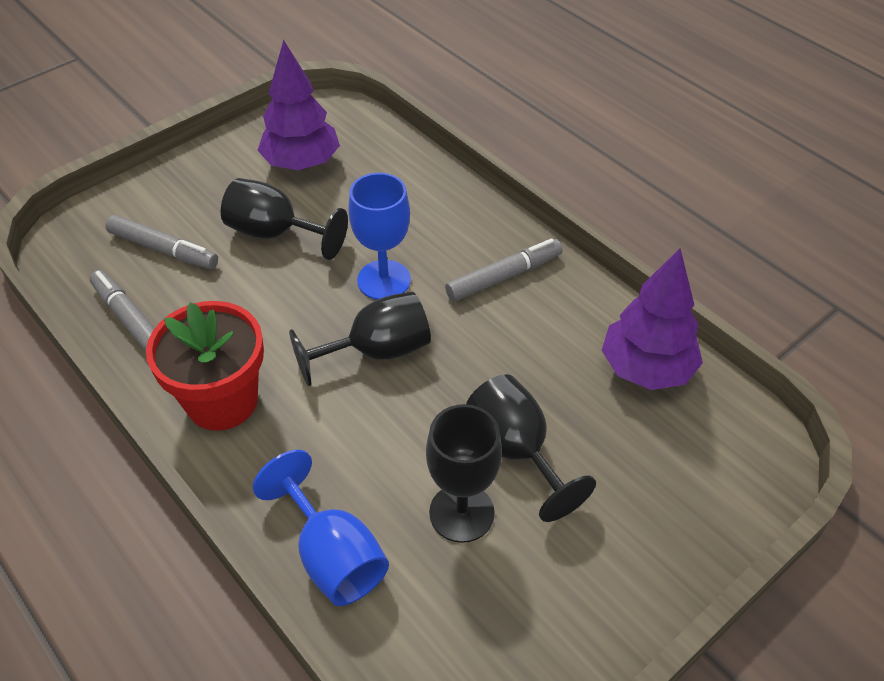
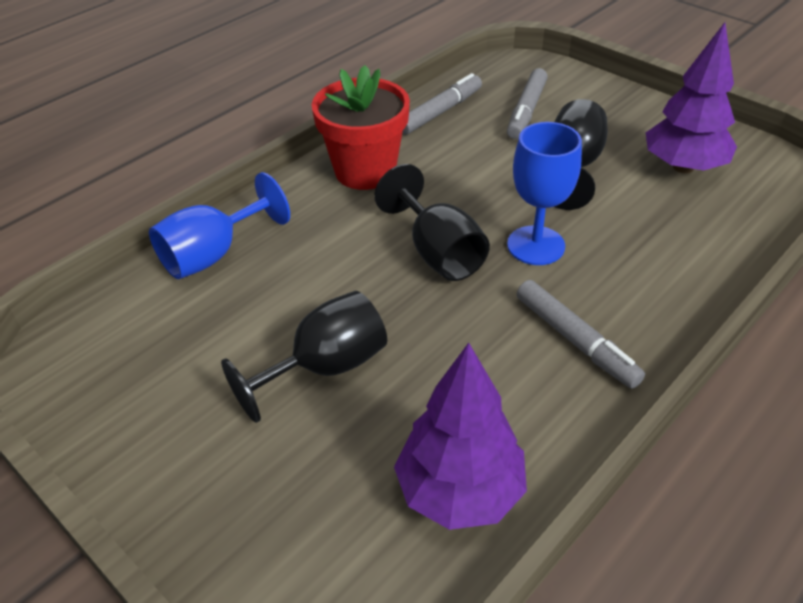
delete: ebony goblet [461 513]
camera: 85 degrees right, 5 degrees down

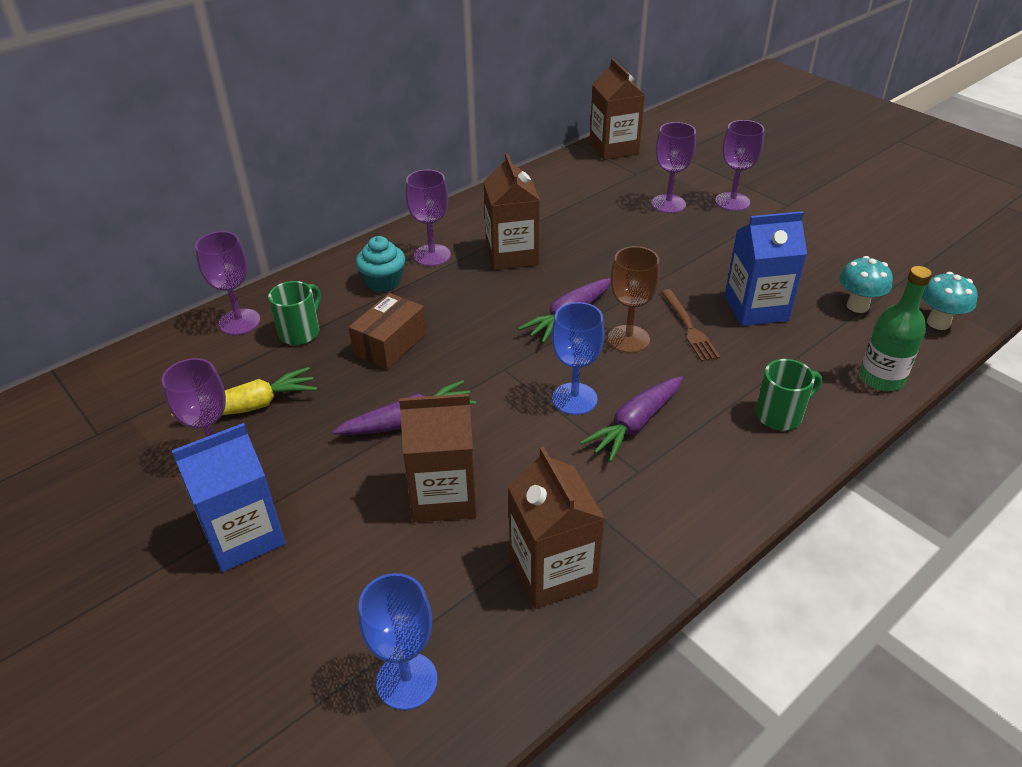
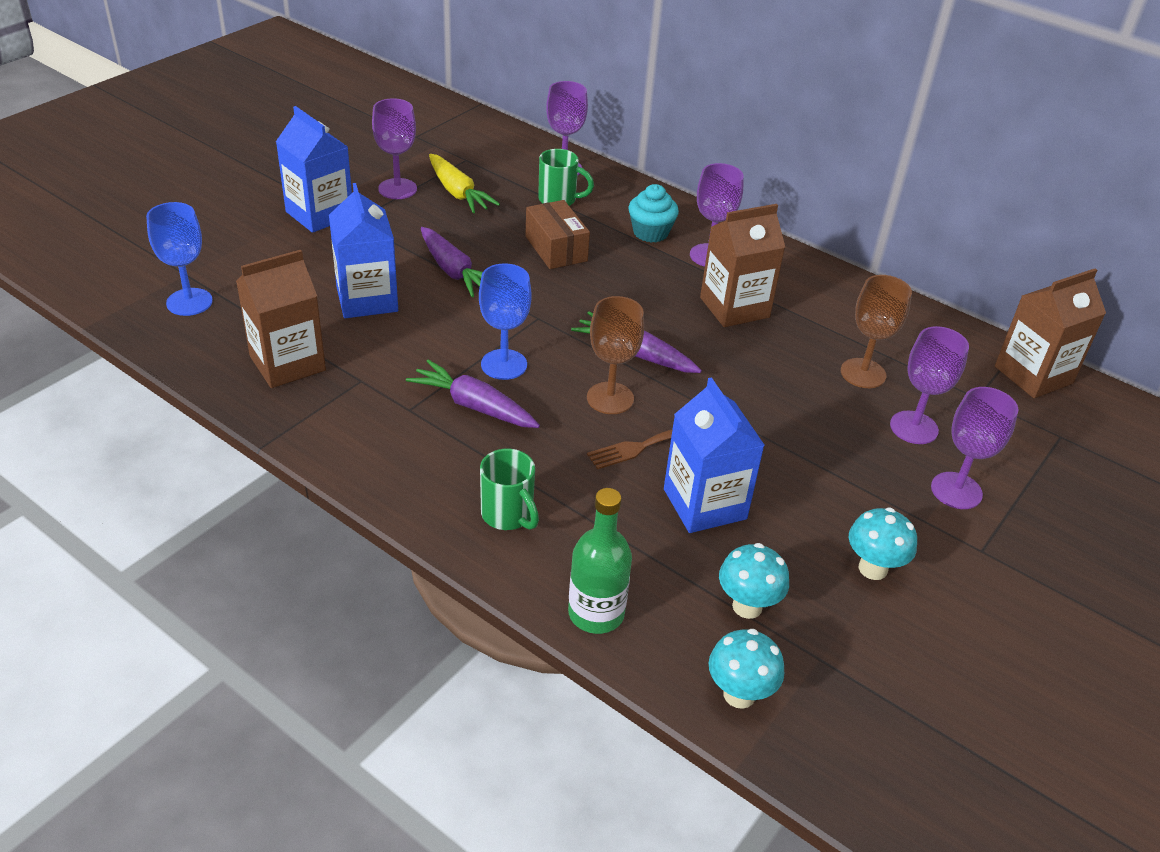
insert: russet goblet [863 373]; teal fungus [873 568]
recolor: russet milk carton [444 496] to blue milk carton [367 299]
rotate: russet parcel [390 344] = [556 248] 45 degrees clockwise
camera: 75 degrees right, 0 degrees up

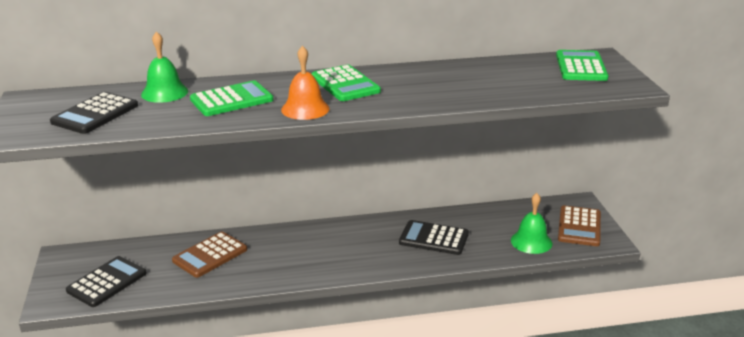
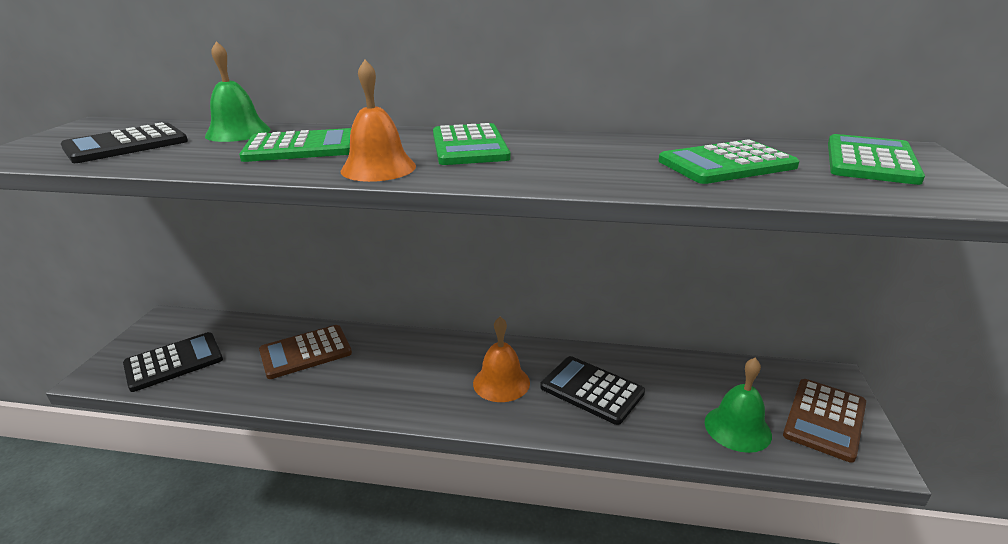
insert: orange school bell [501 382]; green calculator [726 164]
camera: 20 degrees right, 0 degrees up

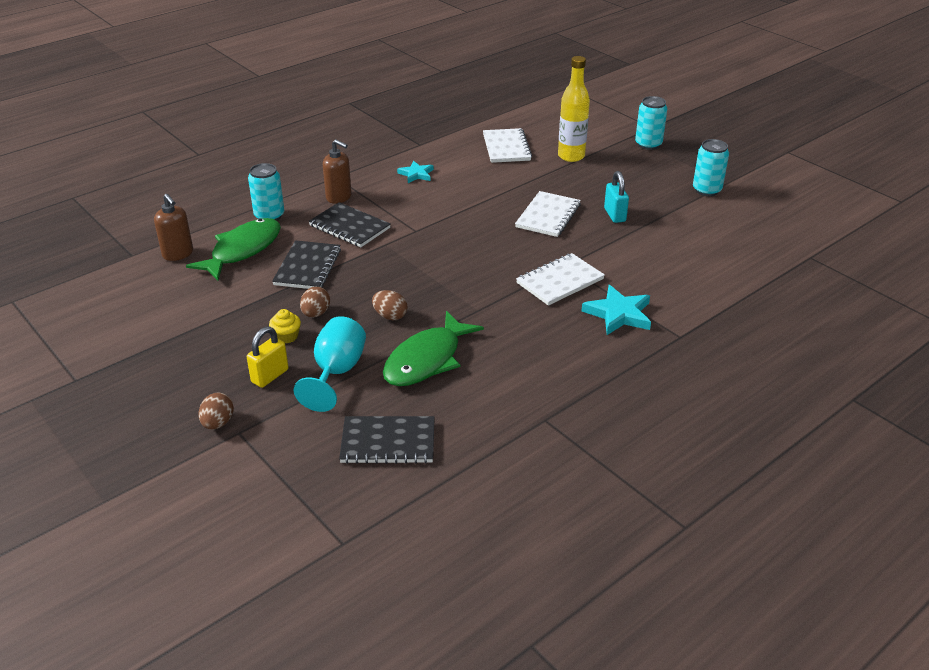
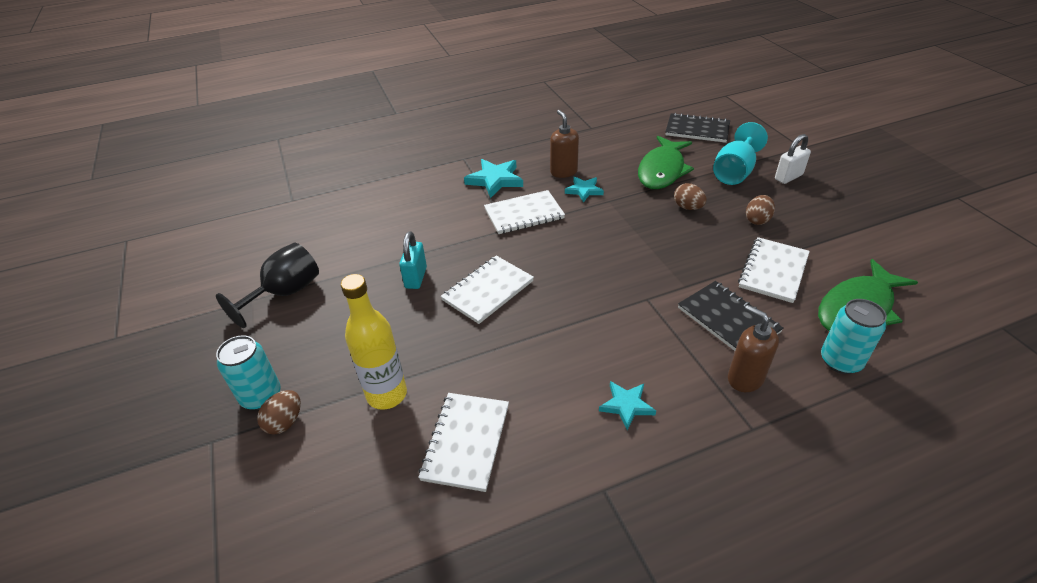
delete: bright yellow fairy cake [286 336]
insert: teal five-pointed star [584 190]
move: russet pump bottle [178 254] to [563 172]; russet egg shape [218 423] to [285 422]
replace: teal can [706 190] to ebony goblet [285 293]
recolor: bright yellow small lock [270 376] to pure white small lock [788 177]; ebony notebook [307 267] to pure white notebook [773 271]
rotate: green fish [427 360] = [662 170] 150 degrees clockwise
camera: 160 degrees left, 5 degrees up

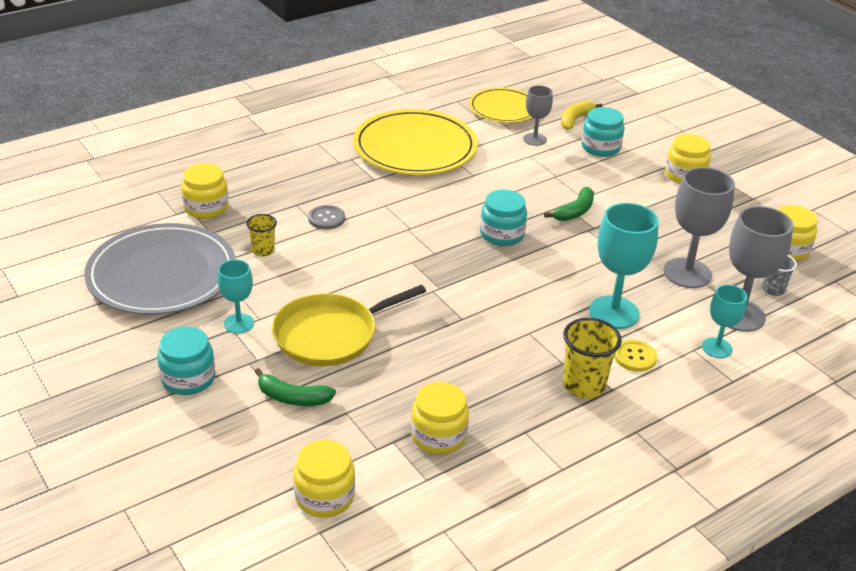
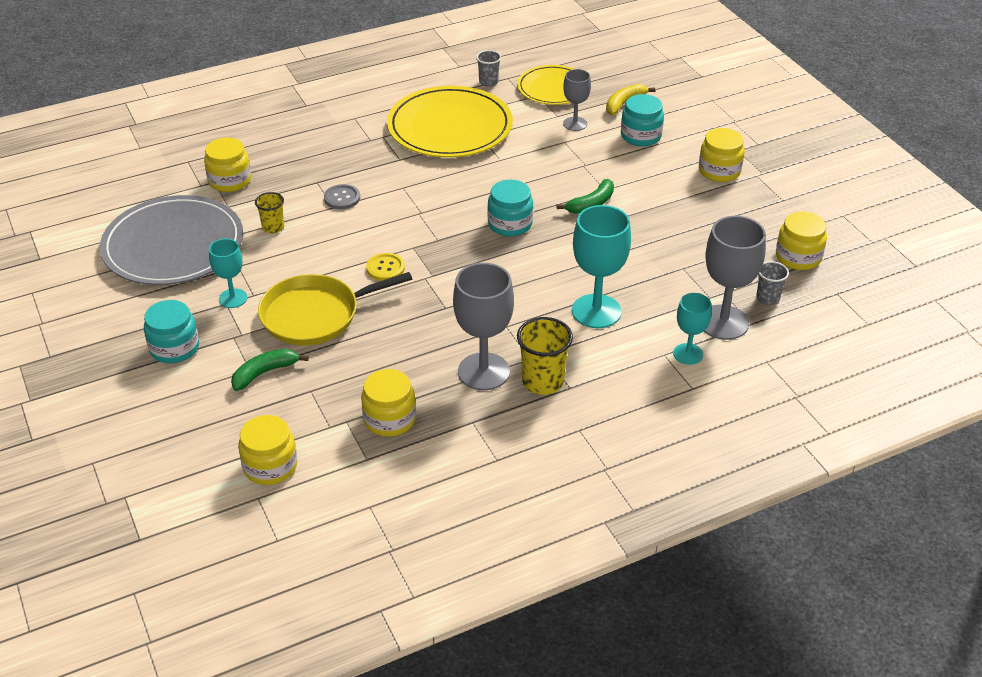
insert: grey beaker [488 82]
move: bright yellow shirt button [635 357] to [385 268]; grey goblet [687 273] to [483 371]
rotate: green toy banana [292 397] = [265 373] 120 degrees clockwise
camera: 10 degrees right, 5 degrees up

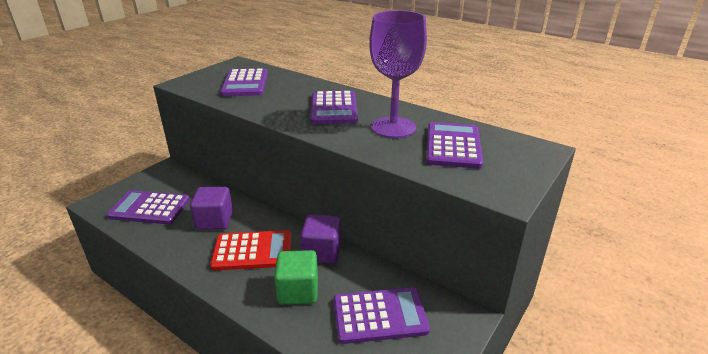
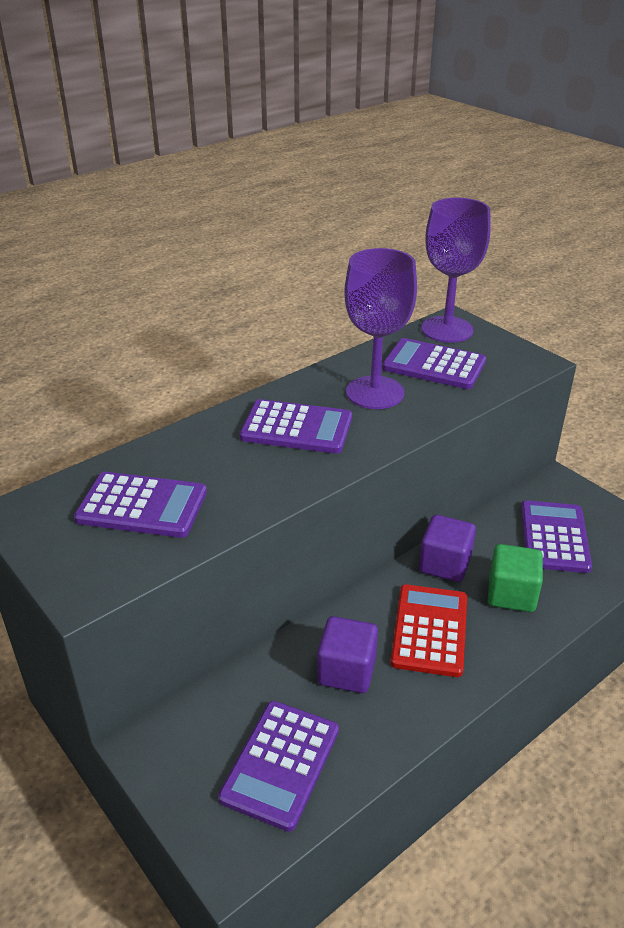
insert: violet goblet [447 329]
camera: 75 degrees left, 5 degrees up

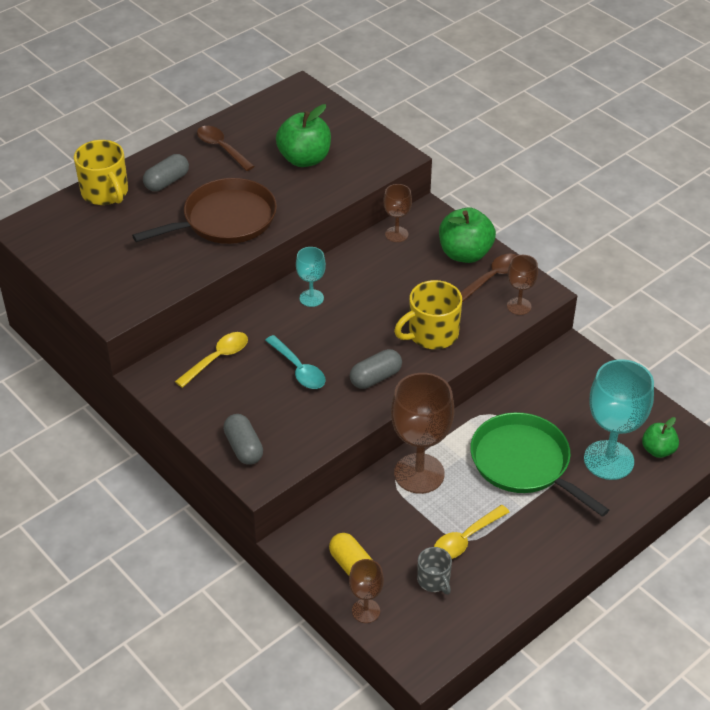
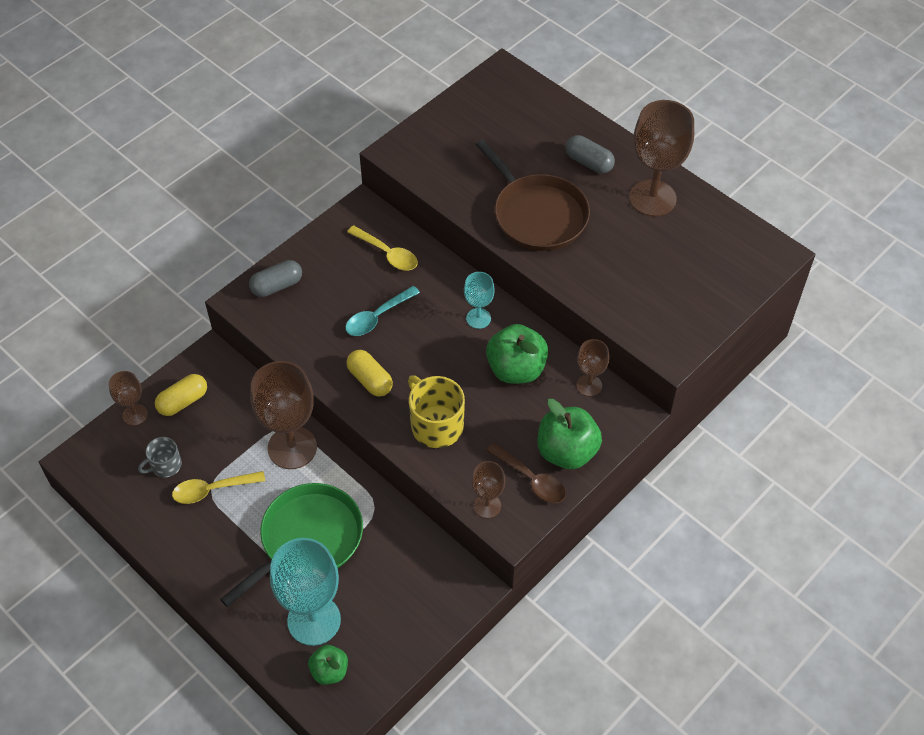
delete: bright yellow mug [105 192]
move: green toy apple [304 159] to [516 369]
replace: russet spoon [221 148] to russet goblet [652 198]
recolor: grey pill shape [375 378] to bright yellow pill shape [370 380]
rotate: bright yellow spoon [466 539] = [212 490] 60 degrees counterclockwise
camera: 85 degrees right, 10 degrees up

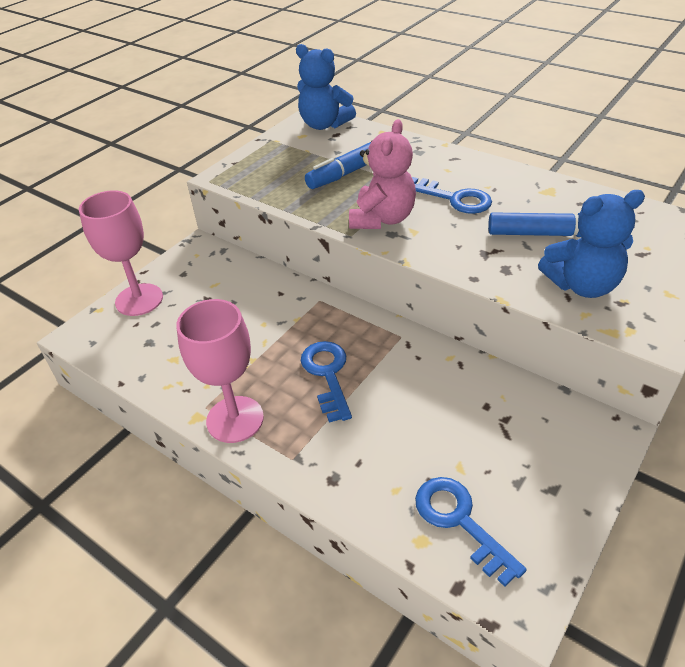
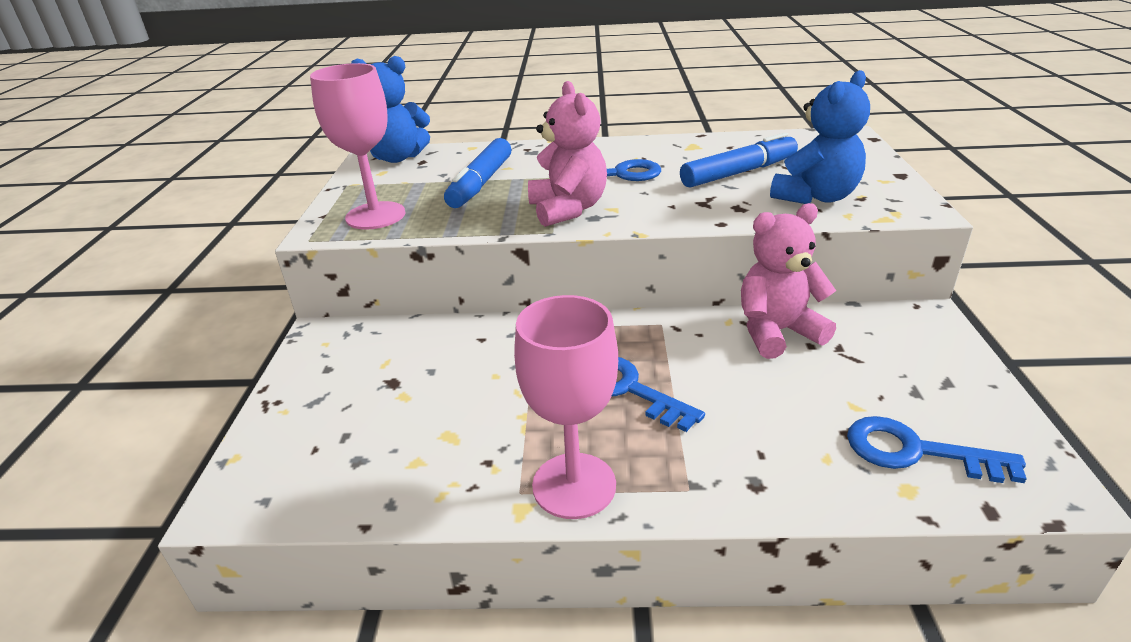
insert: rose-pink stuffed bear [777 332]
move: rose-pink goblet [139 300] to [375 216]
camera: 35 degrees left, 10 degrees down

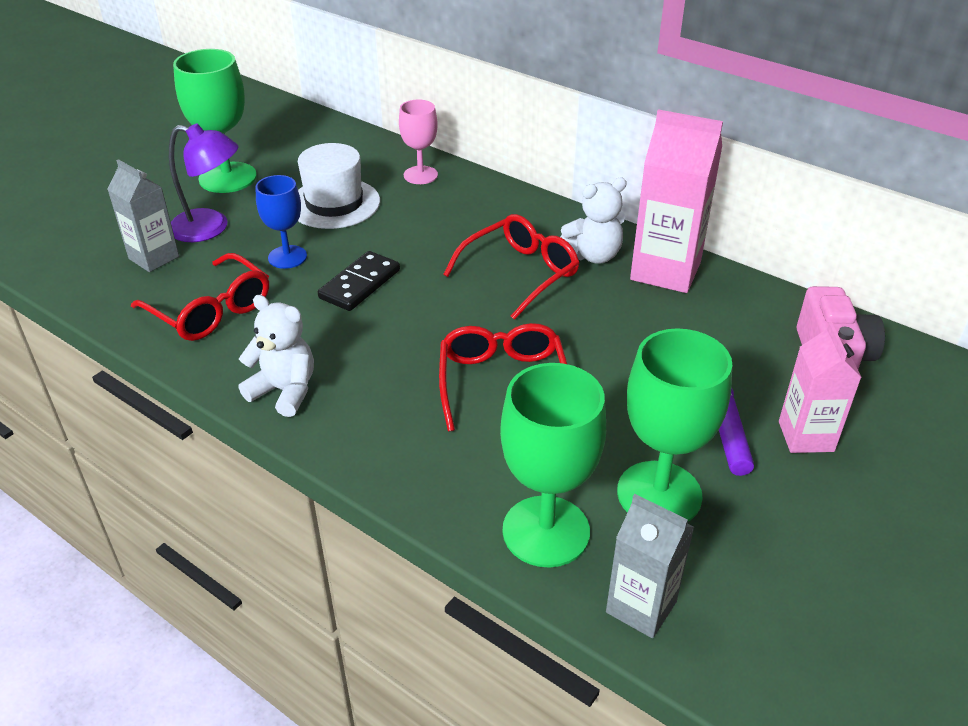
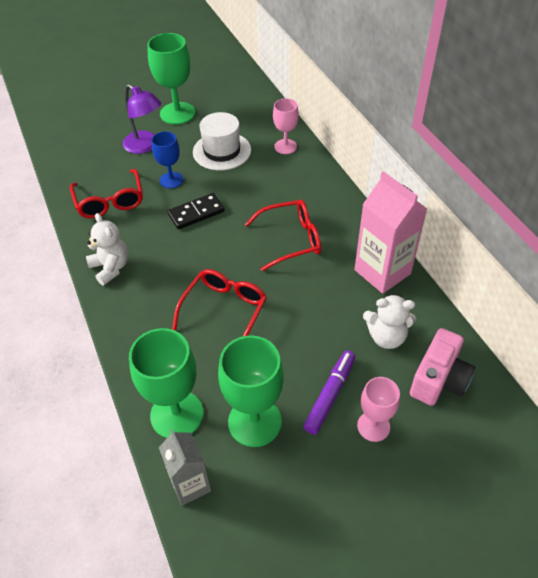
delete: grey milk carton [154 258]
move: pure white stuffed bear [593 255] to [386 337]
replace: rose-pink milk carton [806 436] to rose-pink goblet [373 426]
camera: 30 degrees right, 10 degrees up

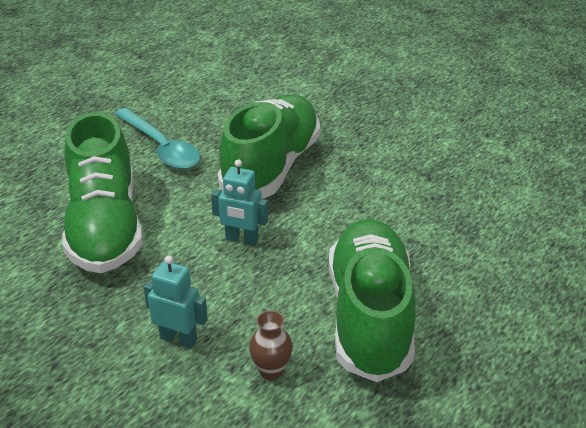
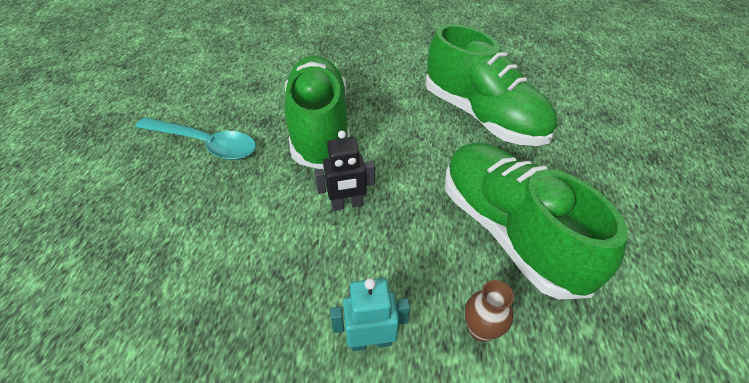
move: green shoe [105 227] to [483 116]
recolor: teal robot figure [241 239] to ebony robot figure [347 204]
camera: 30 degrees left, 10 degrees up

